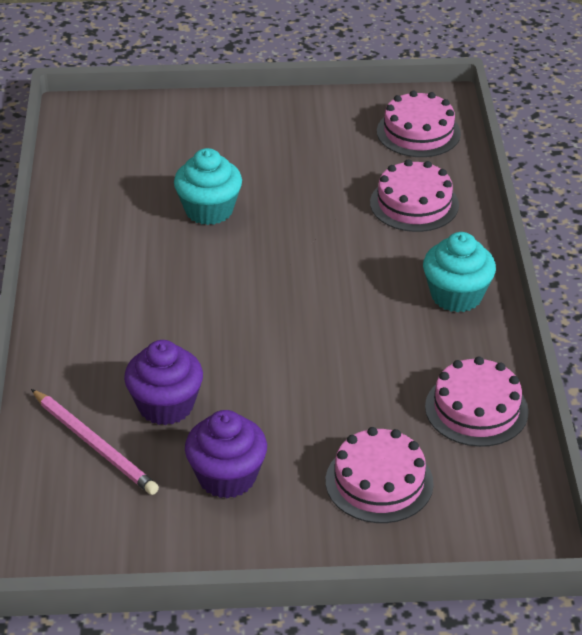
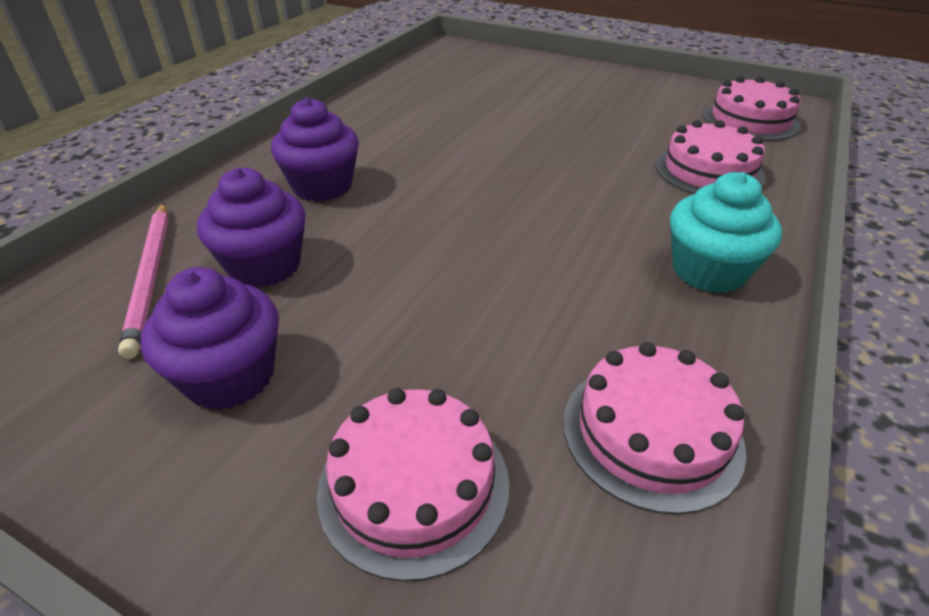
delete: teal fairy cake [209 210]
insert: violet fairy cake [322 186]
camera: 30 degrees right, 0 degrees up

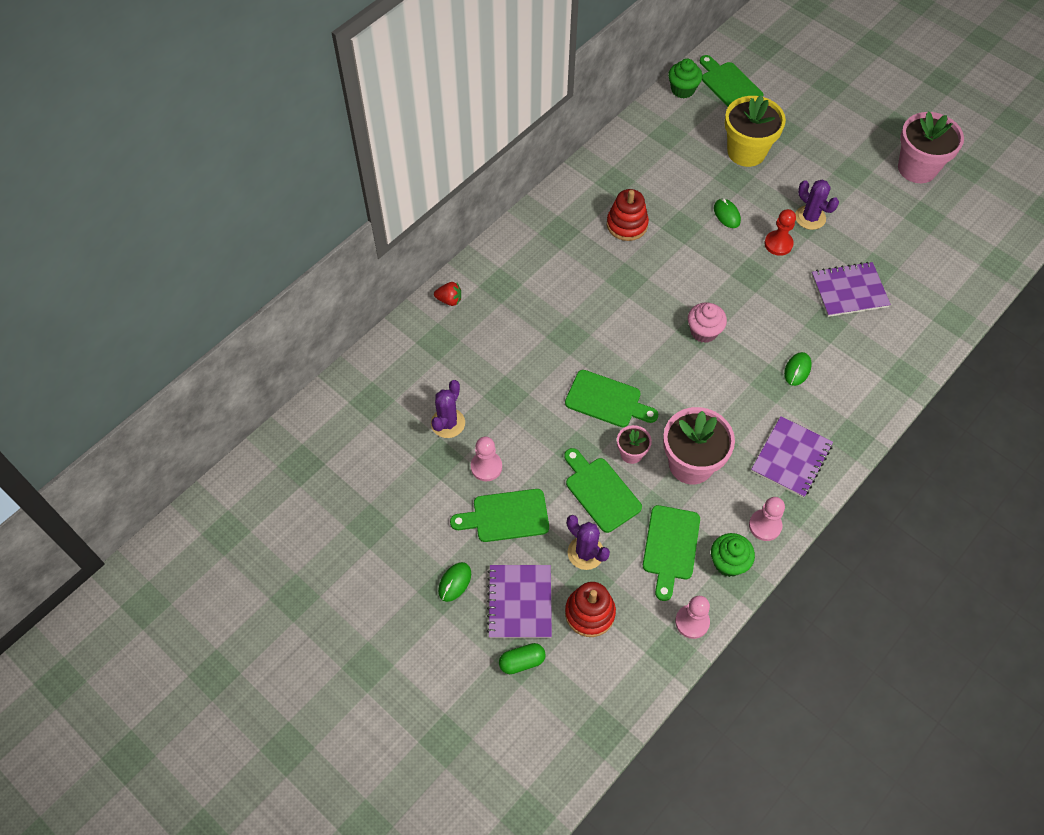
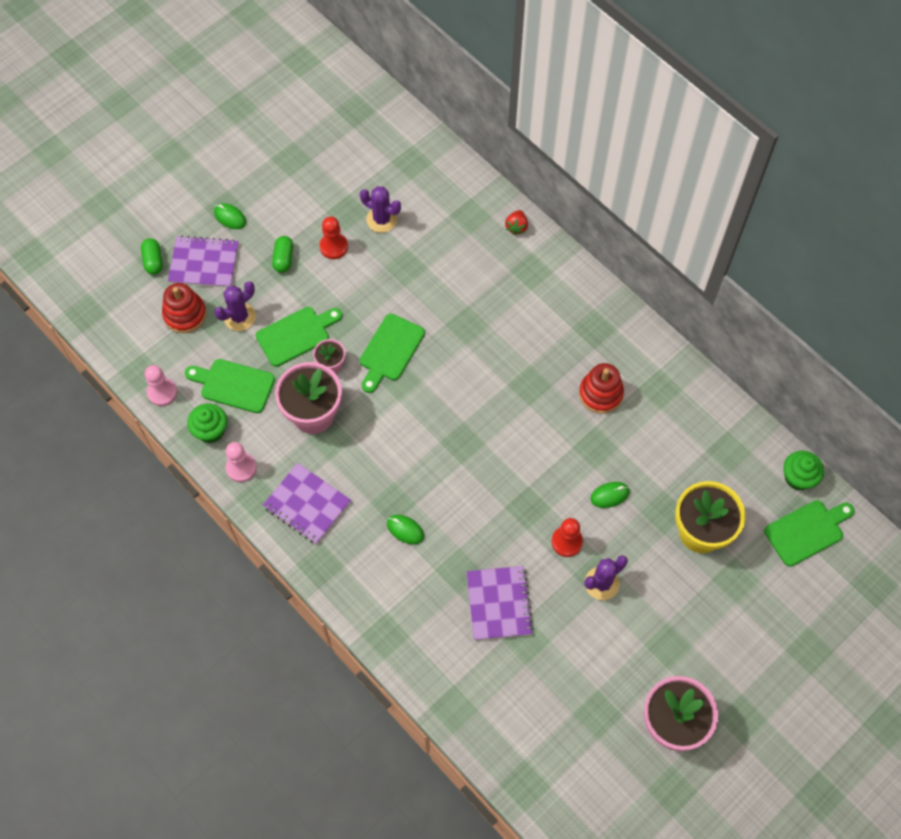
delete: rose-pink fairy cake [703 331]
replace: green chopping board [506 516] to green pill shape [283 259]
recolor: rose-pink game pawn [486 467] to red game pawn [334 247]
camera: 95 degrees right, 5 degrees up

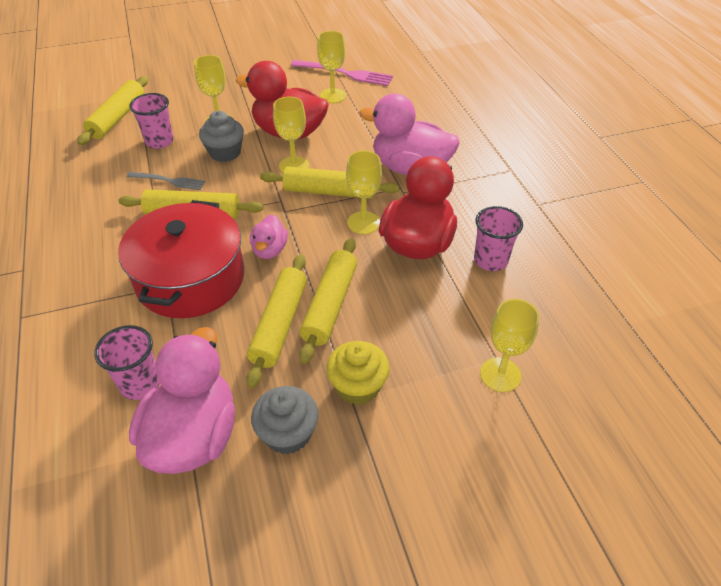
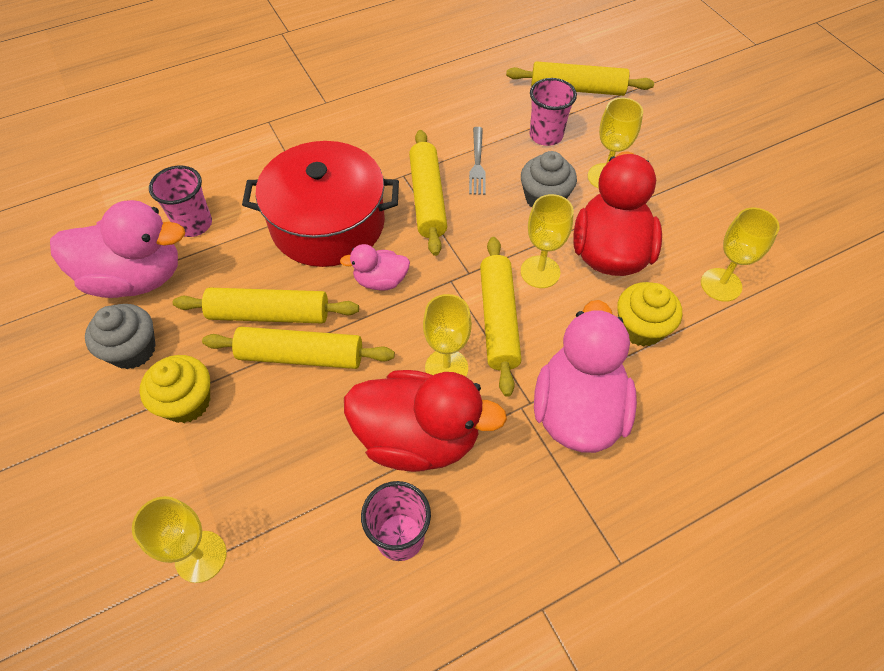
delete: rose-pink table fork [345 73]
insert: bright yellow fairy cake [641 328]
camera: 80 degrees right, 10 degrees up

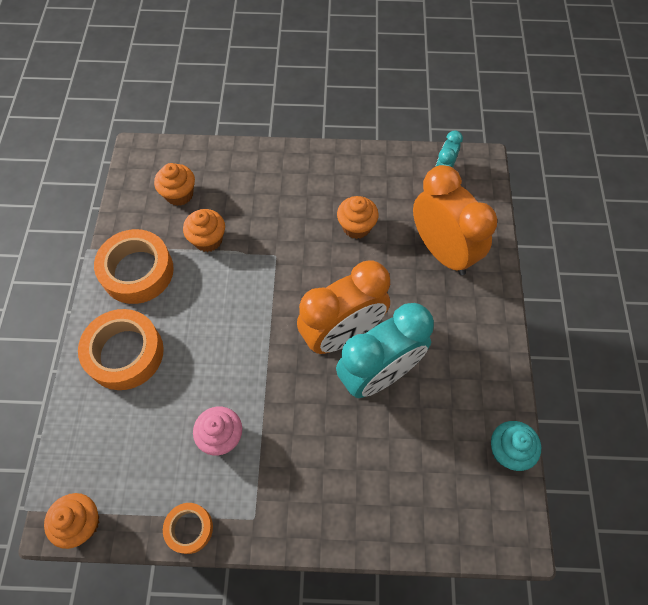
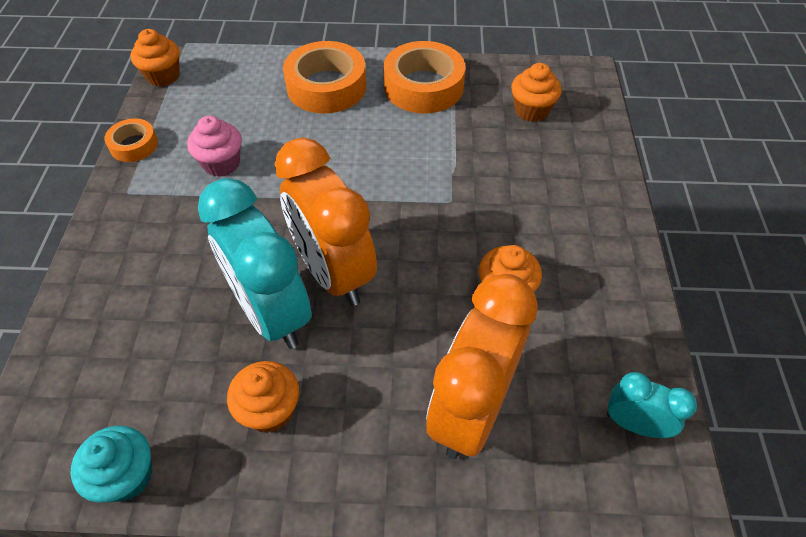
move: orange fairy cake [208 240] to [270 410]
rotate: orange alarm clock [442 251] = [471 410] 150 degrees clockwise
camera: 90 degrees right, 10 degrees down

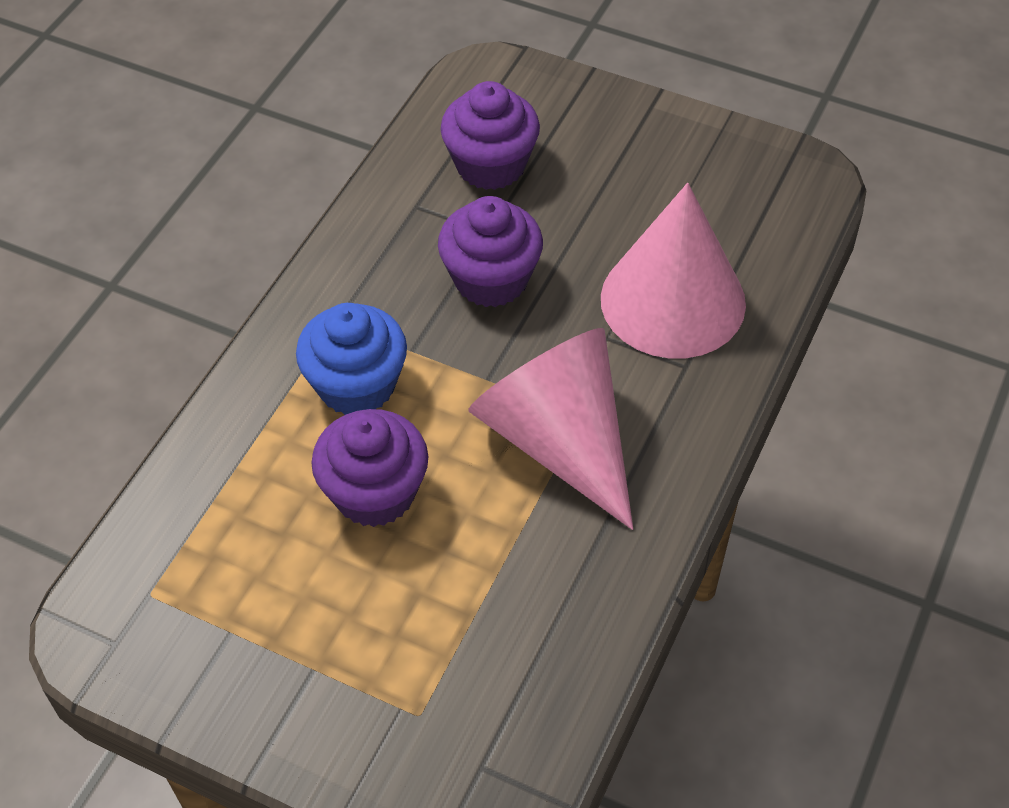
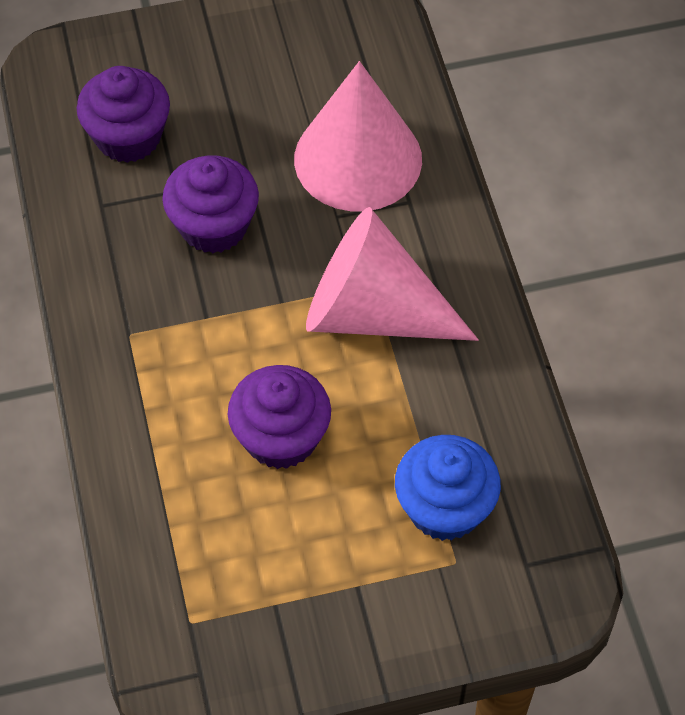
move: blue fairy cake [356 385] to [444 507]
camera: 40 degrees left, 5 degrees up

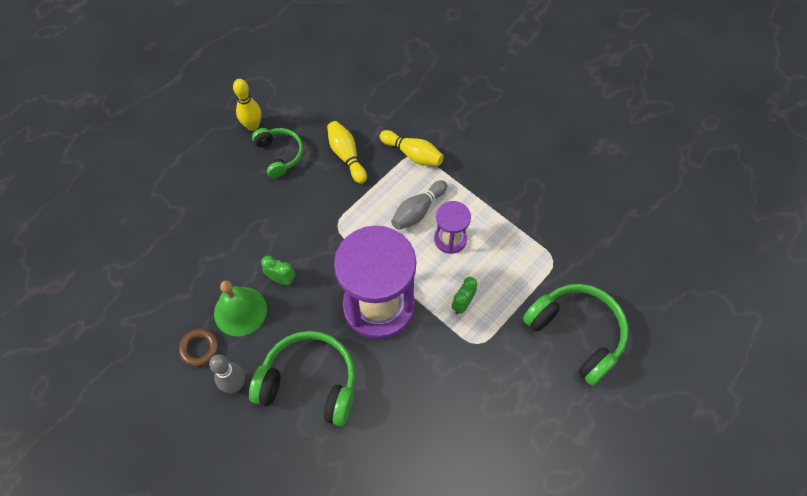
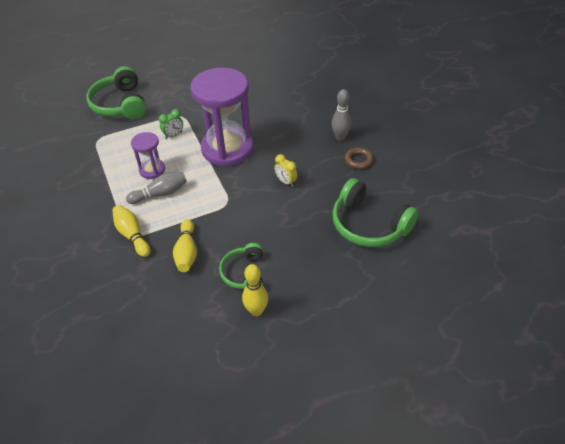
delete: green school bell [240 311]
move: green headset [309 382] to [368 225]
recolor: green alarm clock [281 279] to bright yellow alarm clock [286 182]
camera: 155 degrees left, 15 degrees down

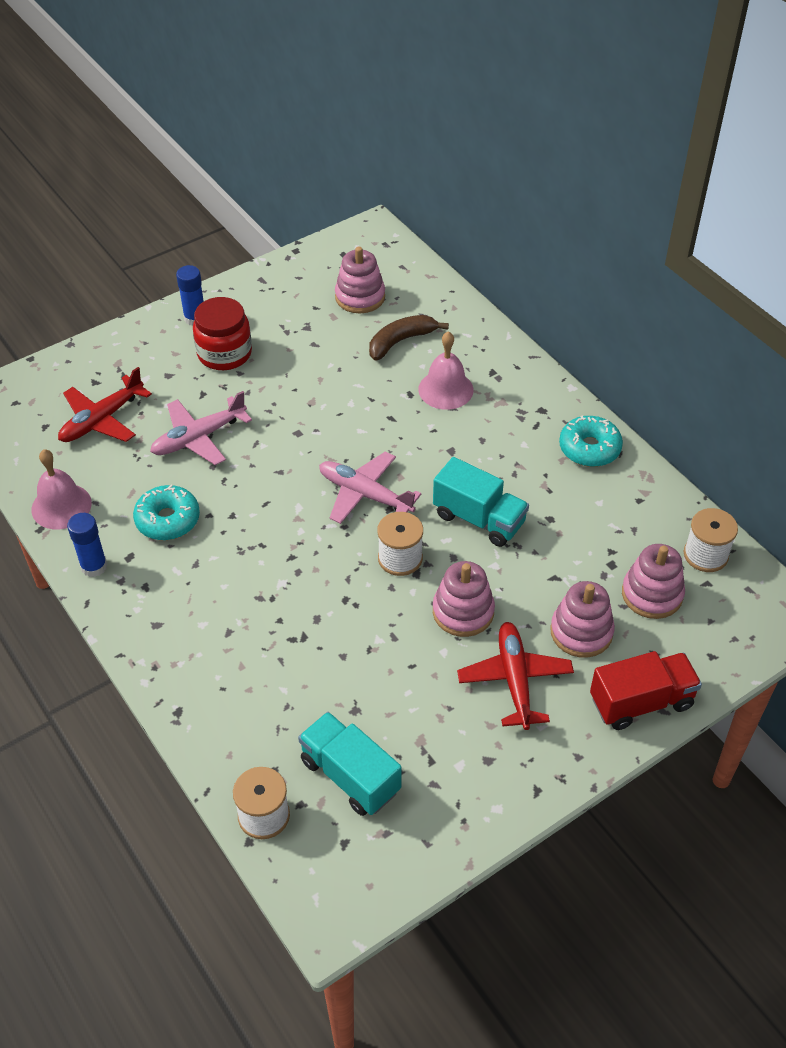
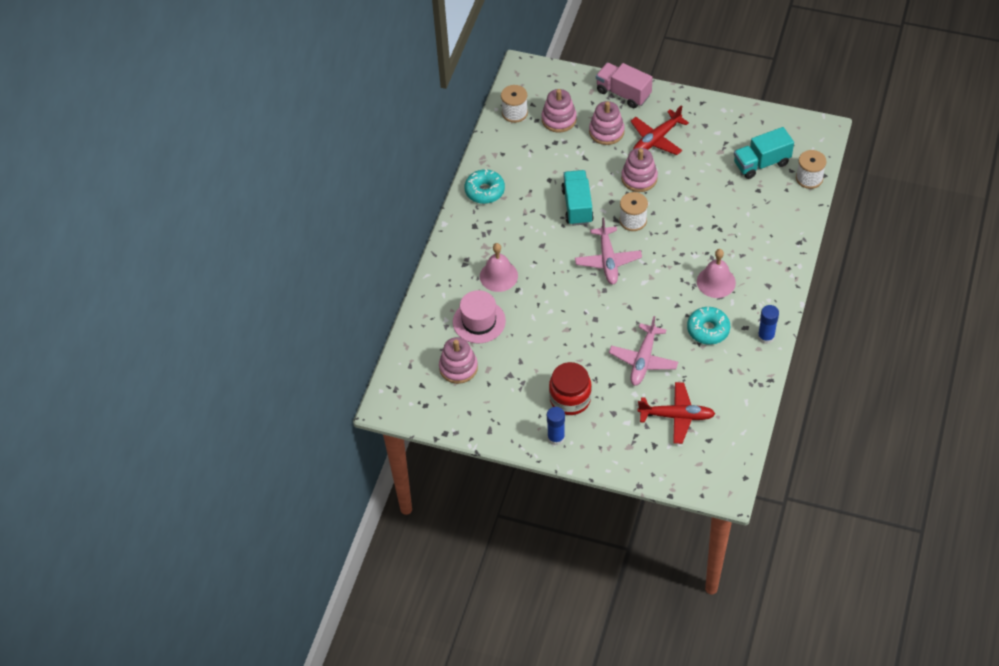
move: rose-pink school bell [61 506] to [716 282]
replace: russet toy banana [400 341] to rose-pink top hat [479 321]
recolor: red toy truck [641 702] to rose-pink toy truck [623 93]
rotate: rose-pink aeroplane [198 438] = [643 360] 90 degrees clockwise; teal toy truck [350 776] = [761 163] 60 degrees clockwise
camera: 125 degrees left, 5 degrees up

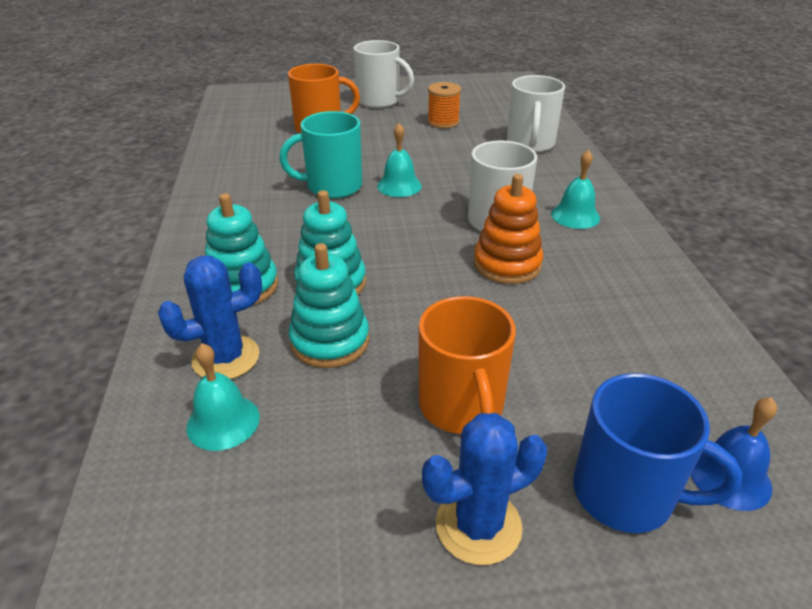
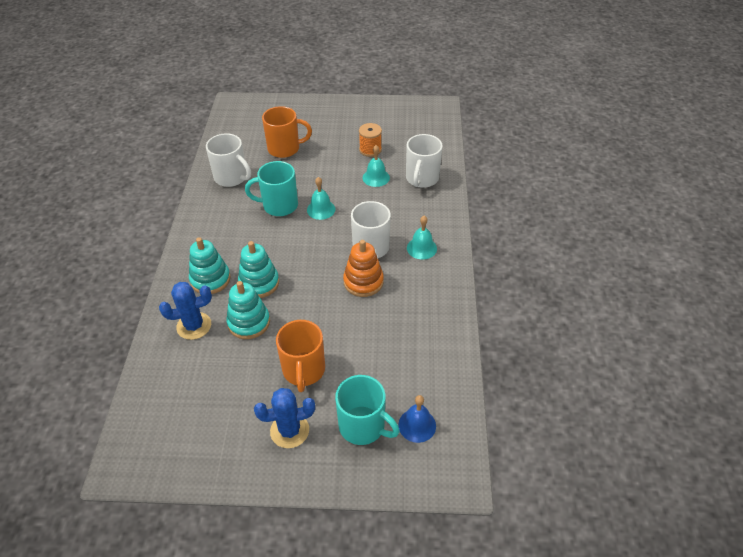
move: teal school bell [223 421] to [376 177]; pure white mug [379 101] to [231 177]
recolor: blue mug [626 494] to teal mug [363 426]
camera: 10 degrees right, 10 degrees up

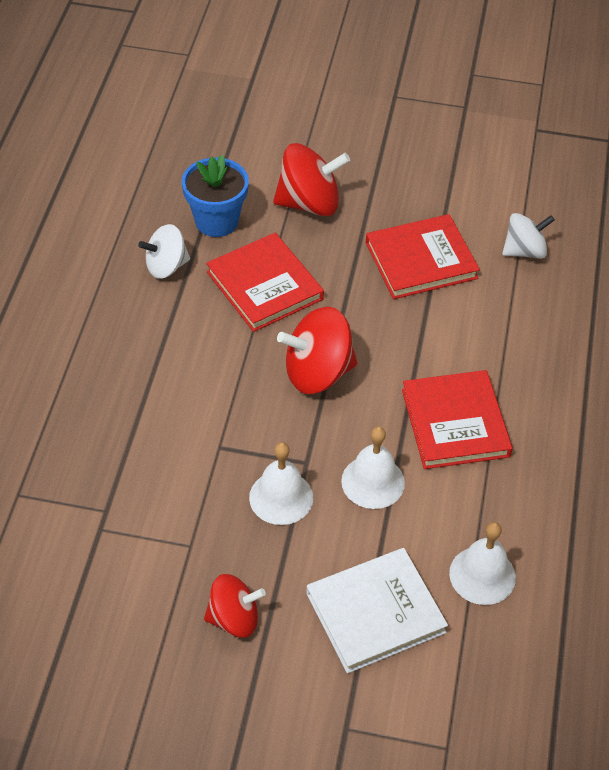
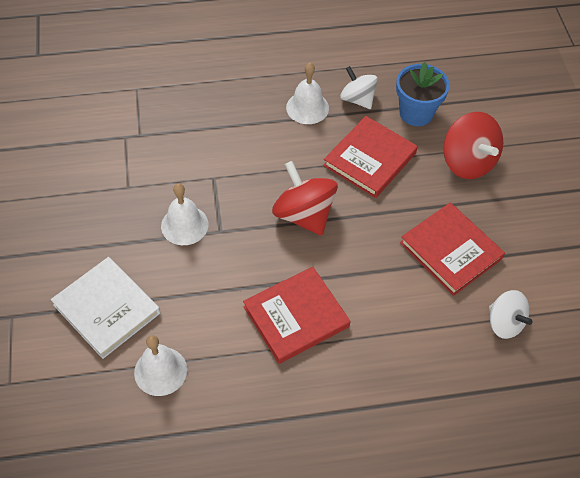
delete: red whirligig [234 618]
move: pure white school bell [373 482] to [307 107]
camera: 70 degrees right, 5 degrees up

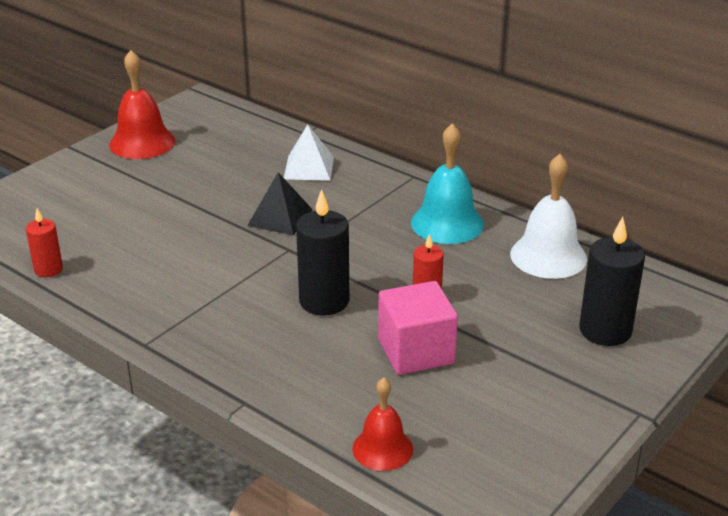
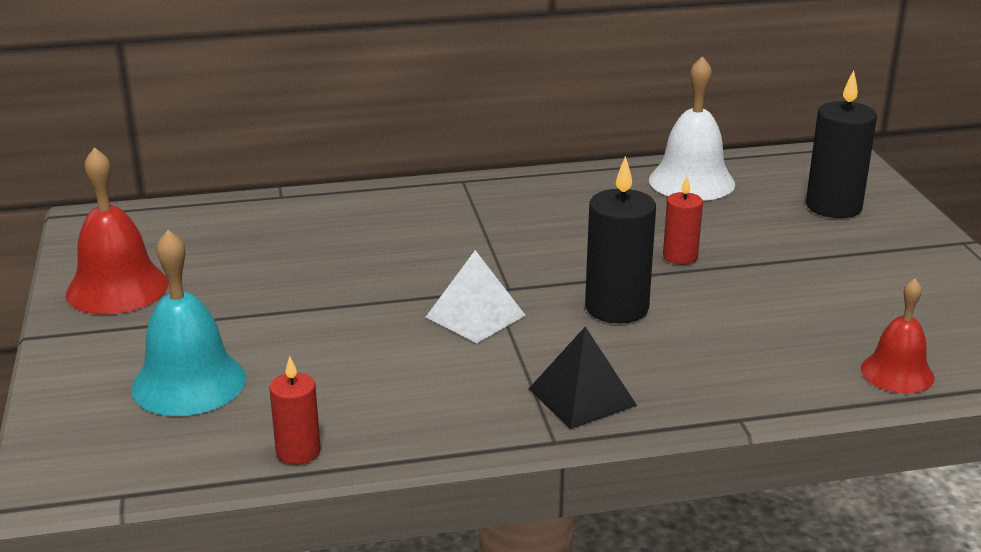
delete: rose-pink solid cube [416 351]
move: ebony pyramid [280 217] to [582 397]; pure white pyramid [309 168] to [475 316]; teal school bell [447 223] to [189 383]
camera: 50 degrees left, 5 degrees down

